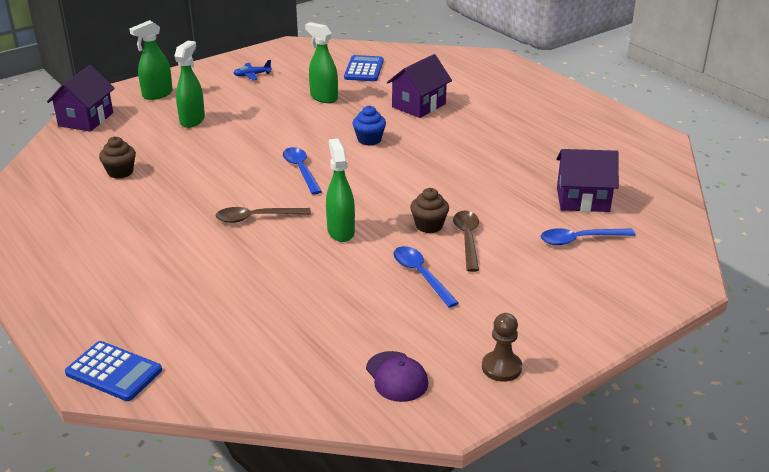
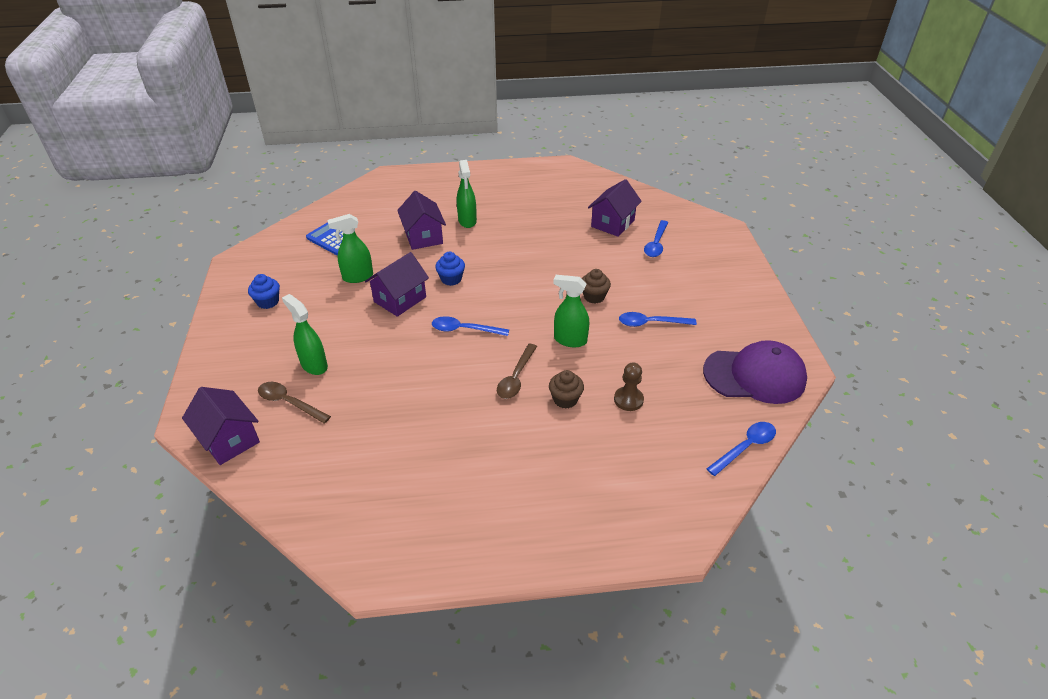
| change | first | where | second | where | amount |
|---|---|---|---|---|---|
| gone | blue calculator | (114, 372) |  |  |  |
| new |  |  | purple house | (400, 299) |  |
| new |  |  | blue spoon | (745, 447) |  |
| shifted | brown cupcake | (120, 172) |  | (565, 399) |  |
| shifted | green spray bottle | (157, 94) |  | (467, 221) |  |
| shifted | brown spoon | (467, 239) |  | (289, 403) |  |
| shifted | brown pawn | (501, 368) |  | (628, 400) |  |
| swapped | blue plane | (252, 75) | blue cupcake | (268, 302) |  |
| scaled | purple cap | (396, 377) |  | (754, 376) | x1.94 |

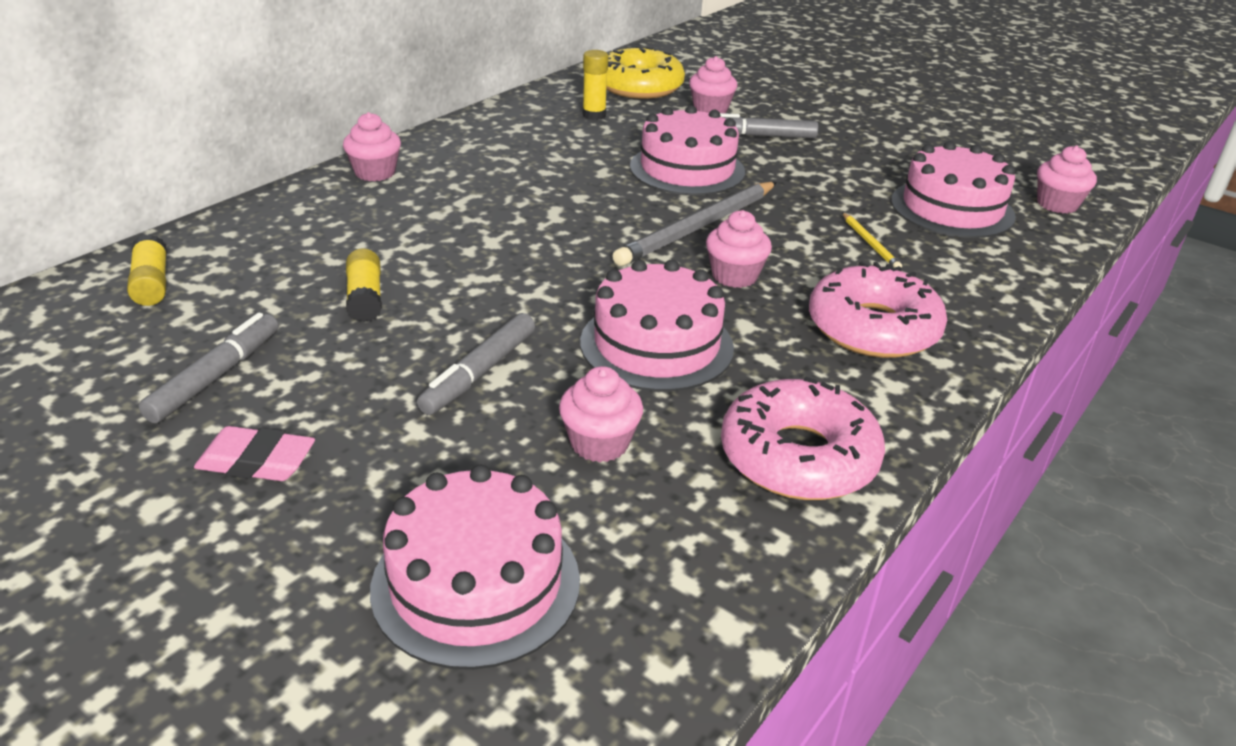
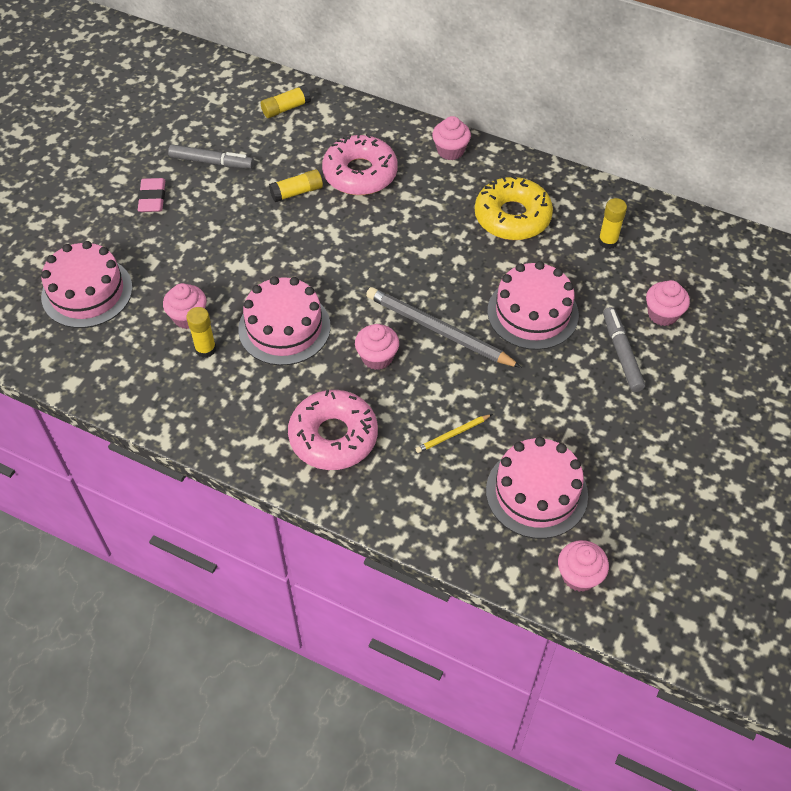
| change | first | where | second | where | amount |
|---|---|---|---|---|---|
| gone | grey marker | (479, 373) |  |  |  |
| new |  |  | yellow glue stick | (205, 349) |  |
| shifted | yellow donut | (639, 86) |  | (512, 217) |  |
| shifted | pink donut | (798, 457) |  | (360, 173) |  |

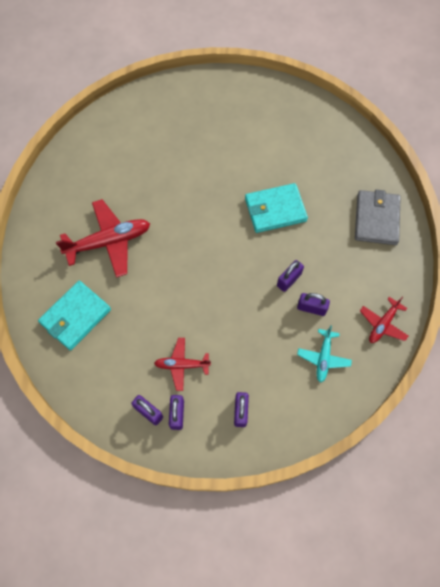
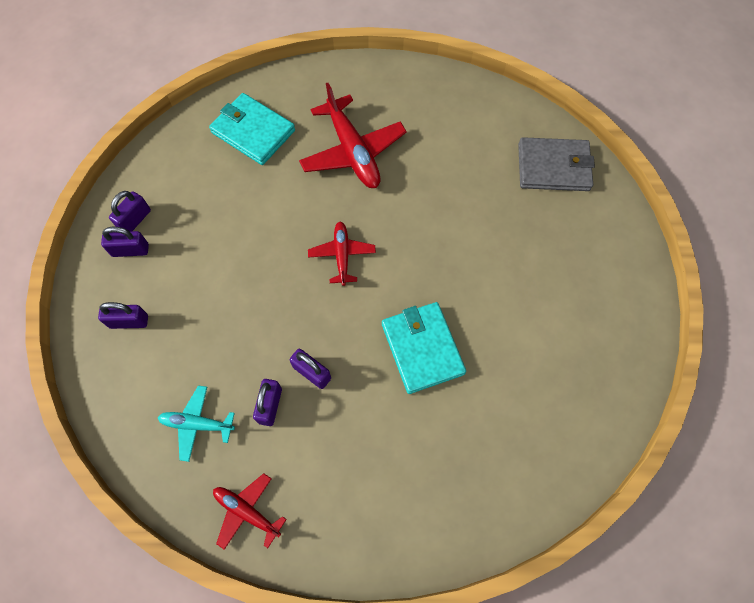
| change | first | where | second | where | amount |
|---|---|---|---|---|---|
| shifted | red plane | (182, 365) |  | (342, 255) |  |
| shifted | grey wallet | (376, 219) |  | (553, 167) |  |

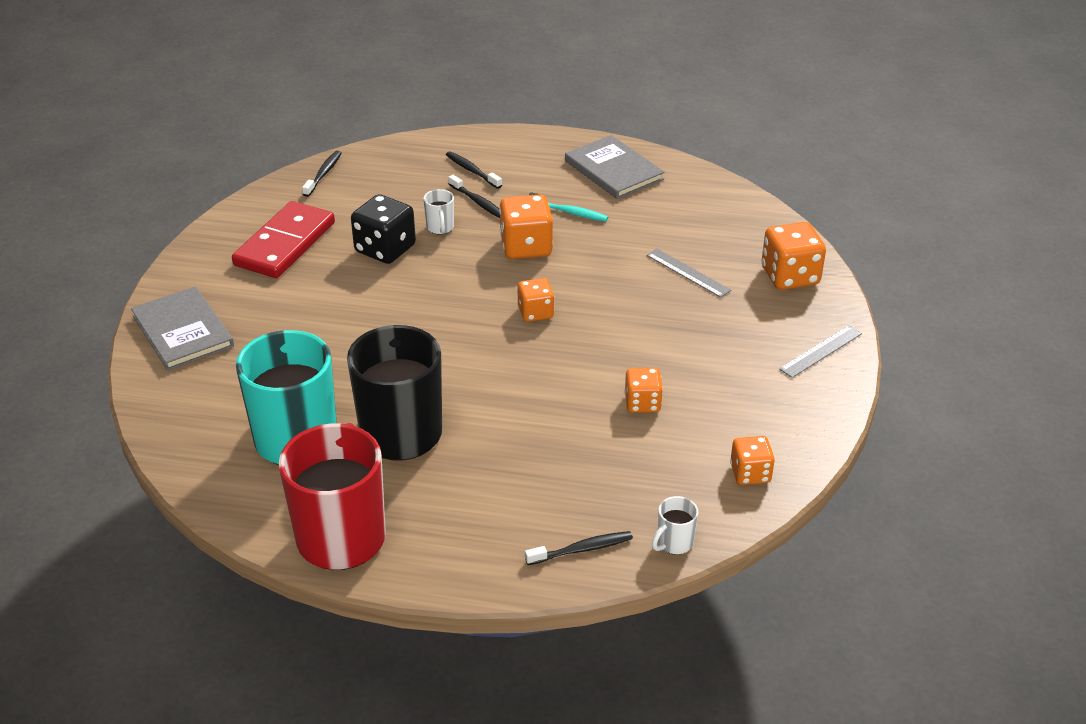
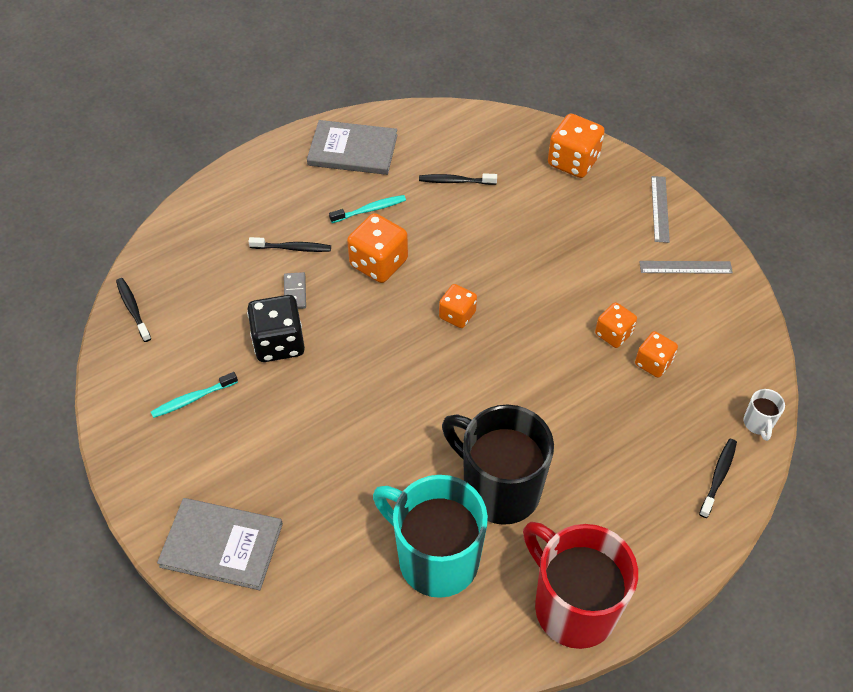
| change | first | where | second | where | amount |
|---|---|---|---|---|---|
| shifted | black toothbrush | (472, 171) |  | (455, 181) |  |
| shifted | grey ruler | (688, 273) |  | (685, 267) |  |
| shifted | orange dice | (750, 473) |  | (653, 363) |  |
| swapped | red domino | (285, 244) | turquoise toothbrush | (192, 399) |  |
| swapped | white mug | (440, 228) | grey domino | (295, 292) |  |

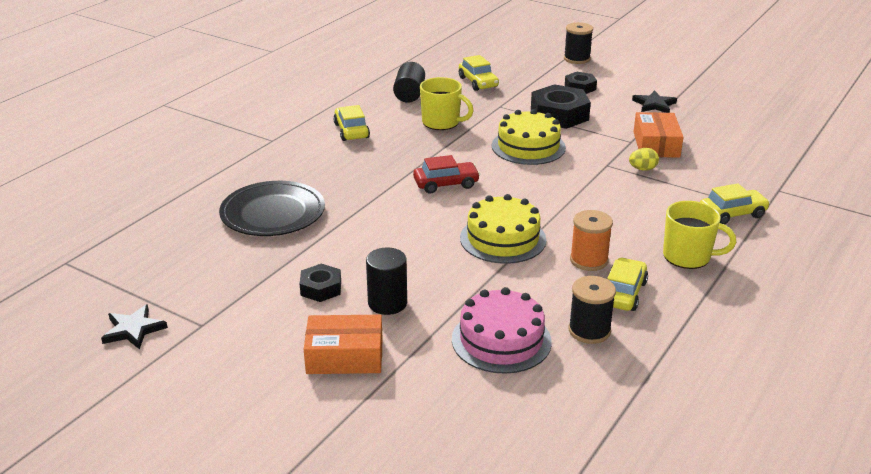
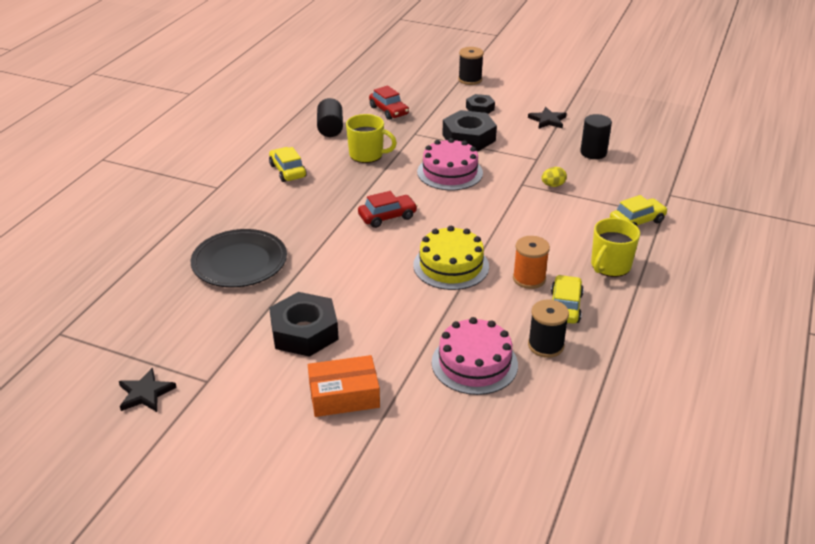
| change | first | where | second | where | amount |
|---|---|---|---|---|---|
| gone | orange box | (656, 144) |  |  |  |
| shifted | black cylinder | (387, 303) |  | (593, 153) |  |
| repainted | yellow car | (478, 82) | red car | (389, 111) |  |
| repainted | yellow cake | (528, 147) | pink cake | (450, 172) |  |
| rotated | yellow mug | (688, 256) |  | (610, 266) | 120 degrees clockwise |
| scaled | black nut | (321, 288) |  | (304, 332) | x1.78 |

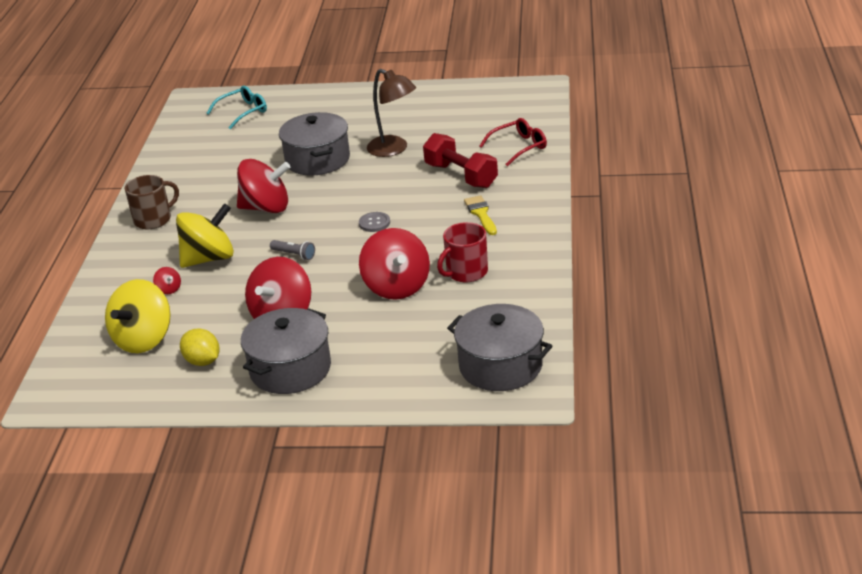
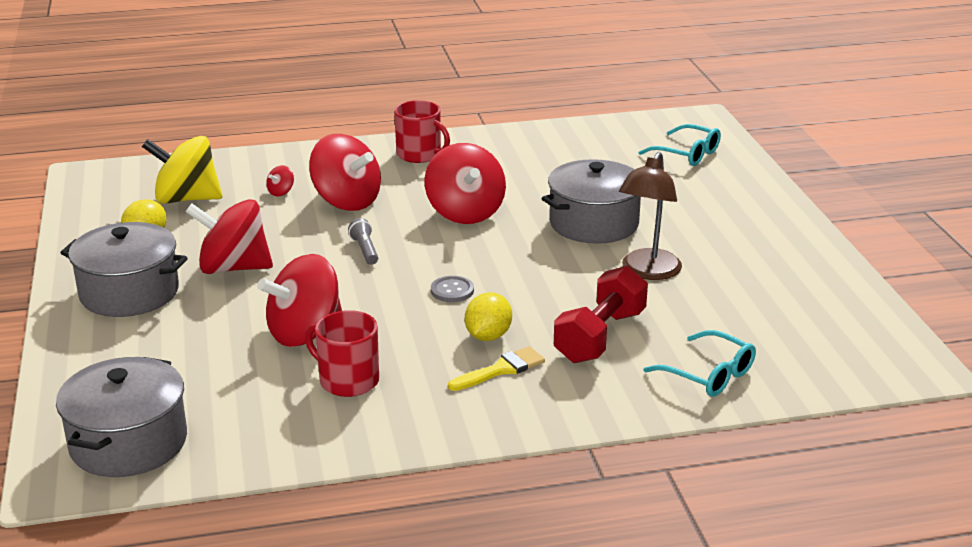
| change | first | where | second | where | amount |
|---|---|---|---|---|---|
| new |  |  | yellow lemon | (488, 336) |  |
| repainted | brown mug | (154, 219) | red mug | (420, 154) |  |
| repainted | yellow spinning top | (209, 258) | red spinning top | (346, 201) |  |
| repainted | red glasses | (518, 147) | turquoise glasses | (708, 374) |  |
| rotated | grey flashlight | (294, 255) |  | (365, 250) | 150 degrees clockwise |

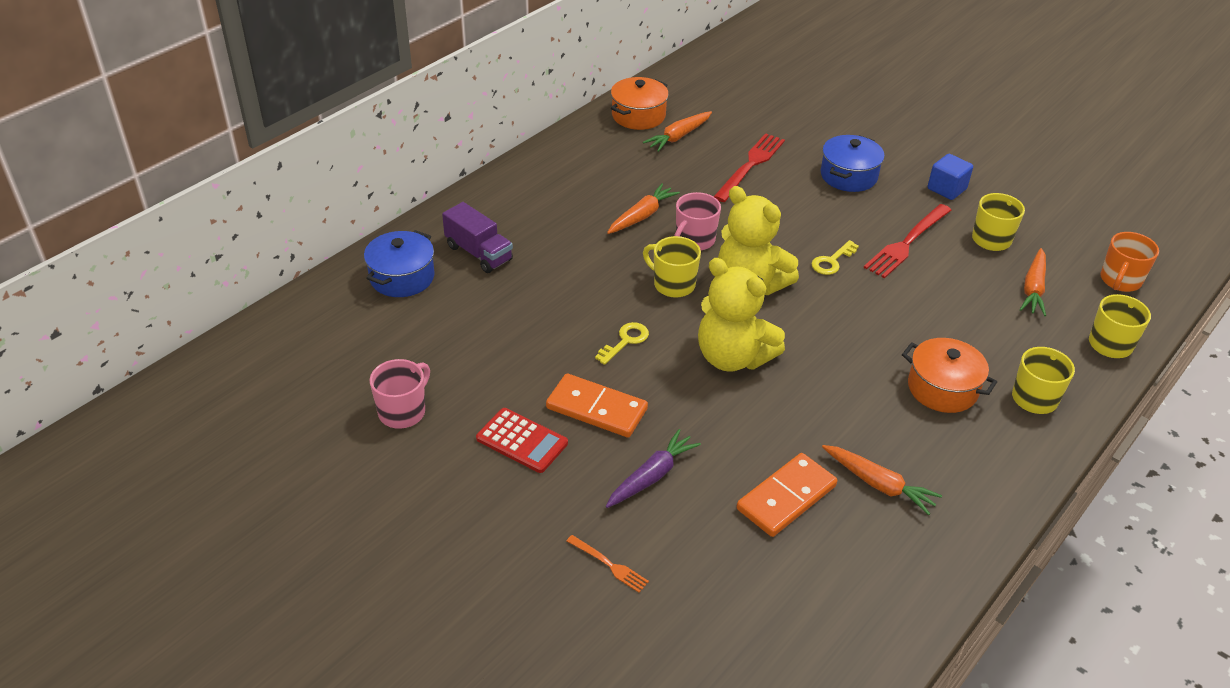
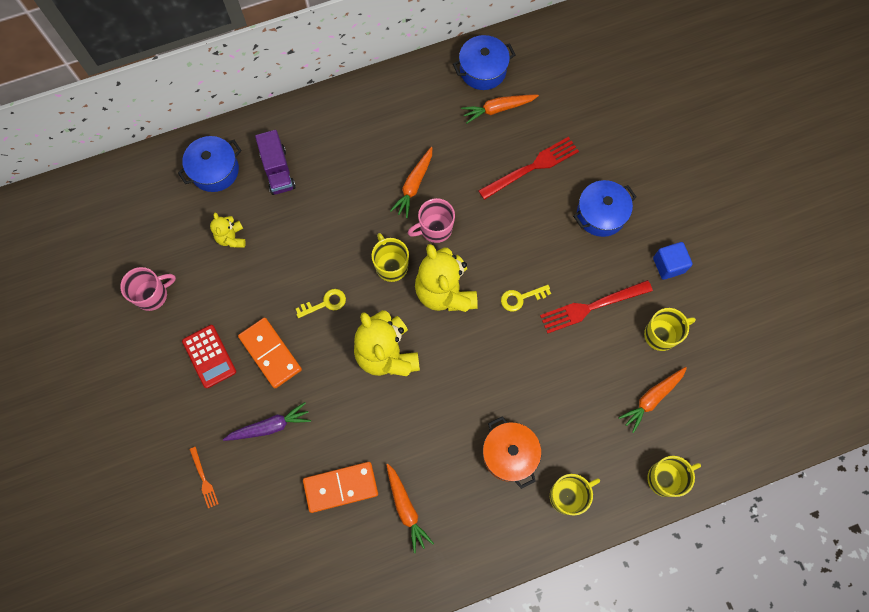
| change | first | where | second | where | amount |
|---|---|---|---|---|---|
| gone | orange mug | (1120, 281) |  |  |  |
| new |  |  | yellow teddy bear | (231, 238) |  |
| repainted | orange pot | (638, 116) | blue pot | (482, 70) |  |
| rotated | orange carrot | (642, 216) |  | (414, 185) | 135 degrees clockwise |

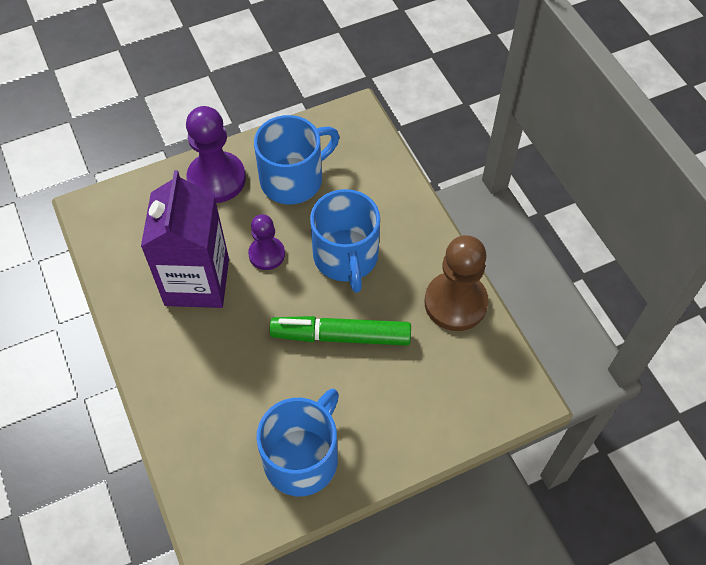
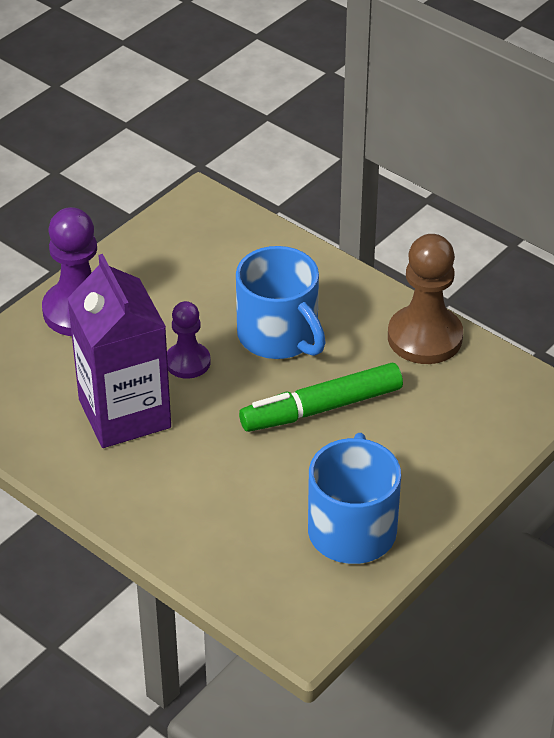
| change | first | where | second | where | amount |
|---|---|---|---|---|---|
| gone | blue mug | (293, 179) |  |  |  |

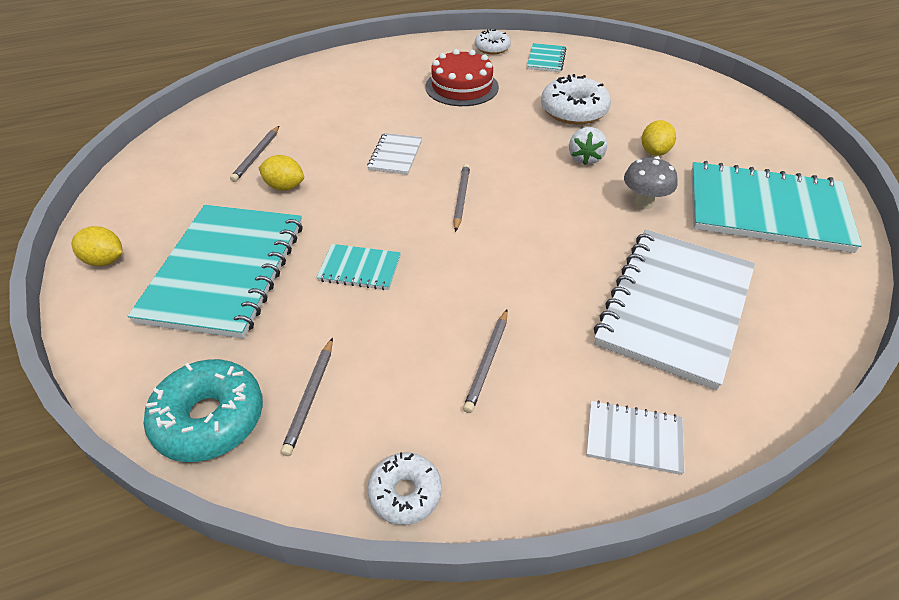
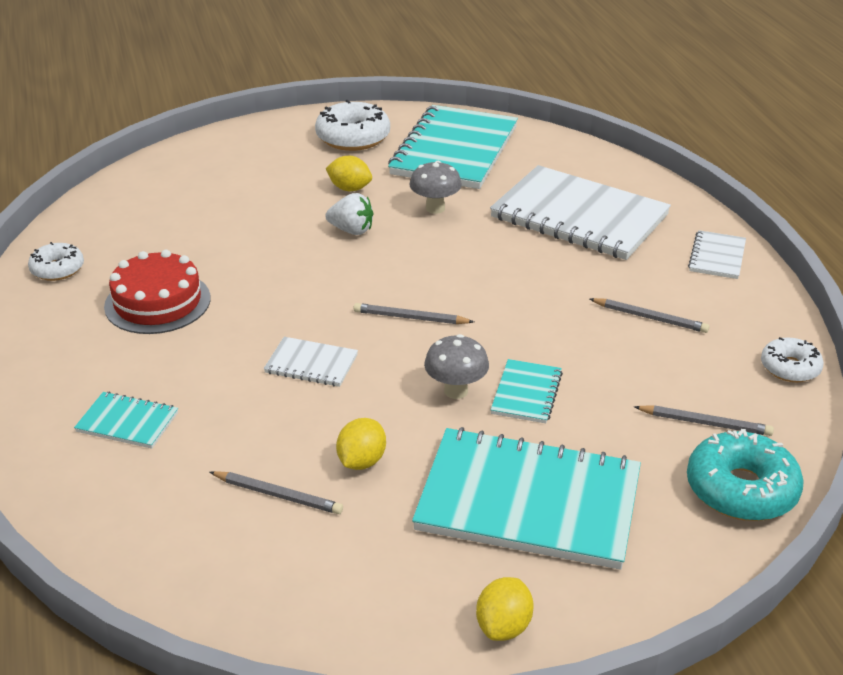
| change | first | where | second | where | amount |
|---|---|---|---|---|---|
| new |  |  | grey mushroom | (456, 391) |  |
| shifted | turquoise notebook | (546, 59) |  | (127, 422) |  |
| shifted | white donut | (573, 111) |  | (353, 137) |  |

